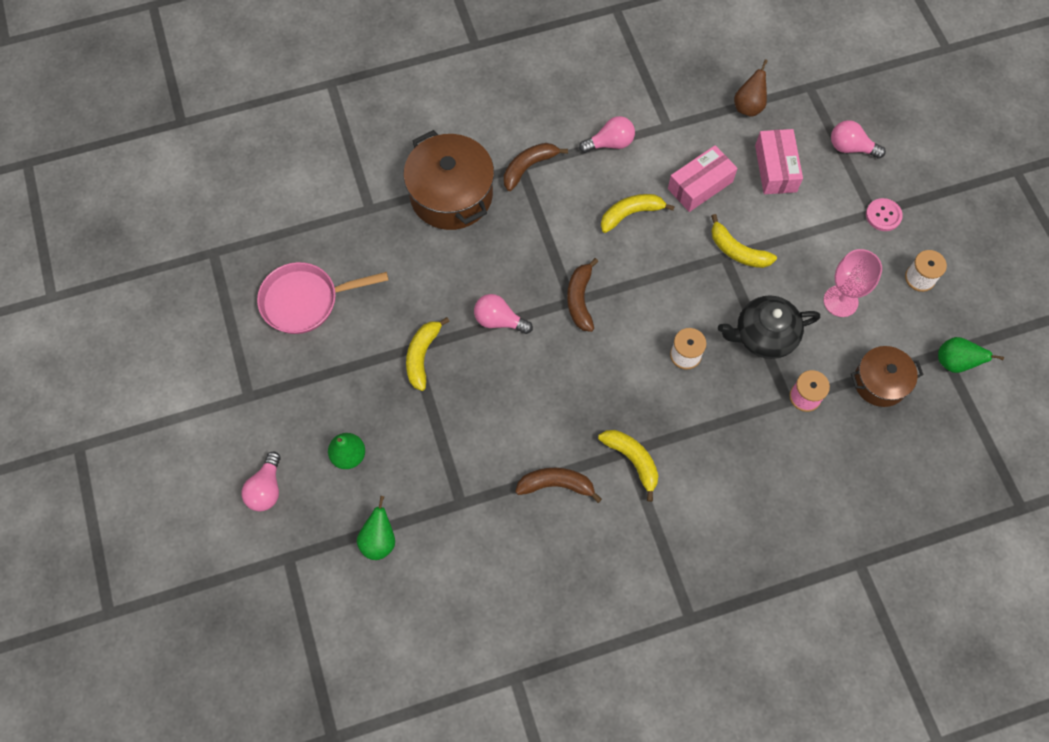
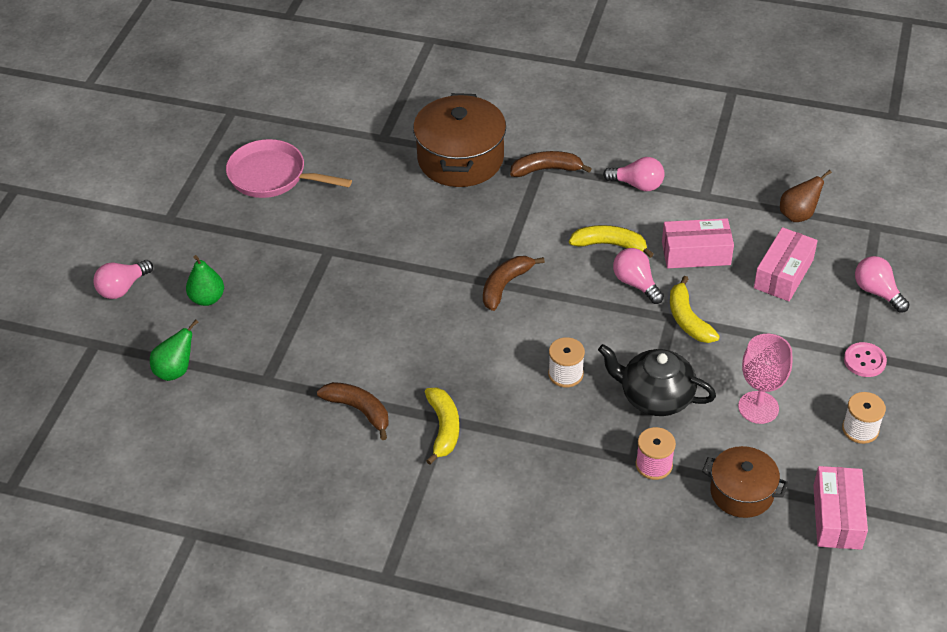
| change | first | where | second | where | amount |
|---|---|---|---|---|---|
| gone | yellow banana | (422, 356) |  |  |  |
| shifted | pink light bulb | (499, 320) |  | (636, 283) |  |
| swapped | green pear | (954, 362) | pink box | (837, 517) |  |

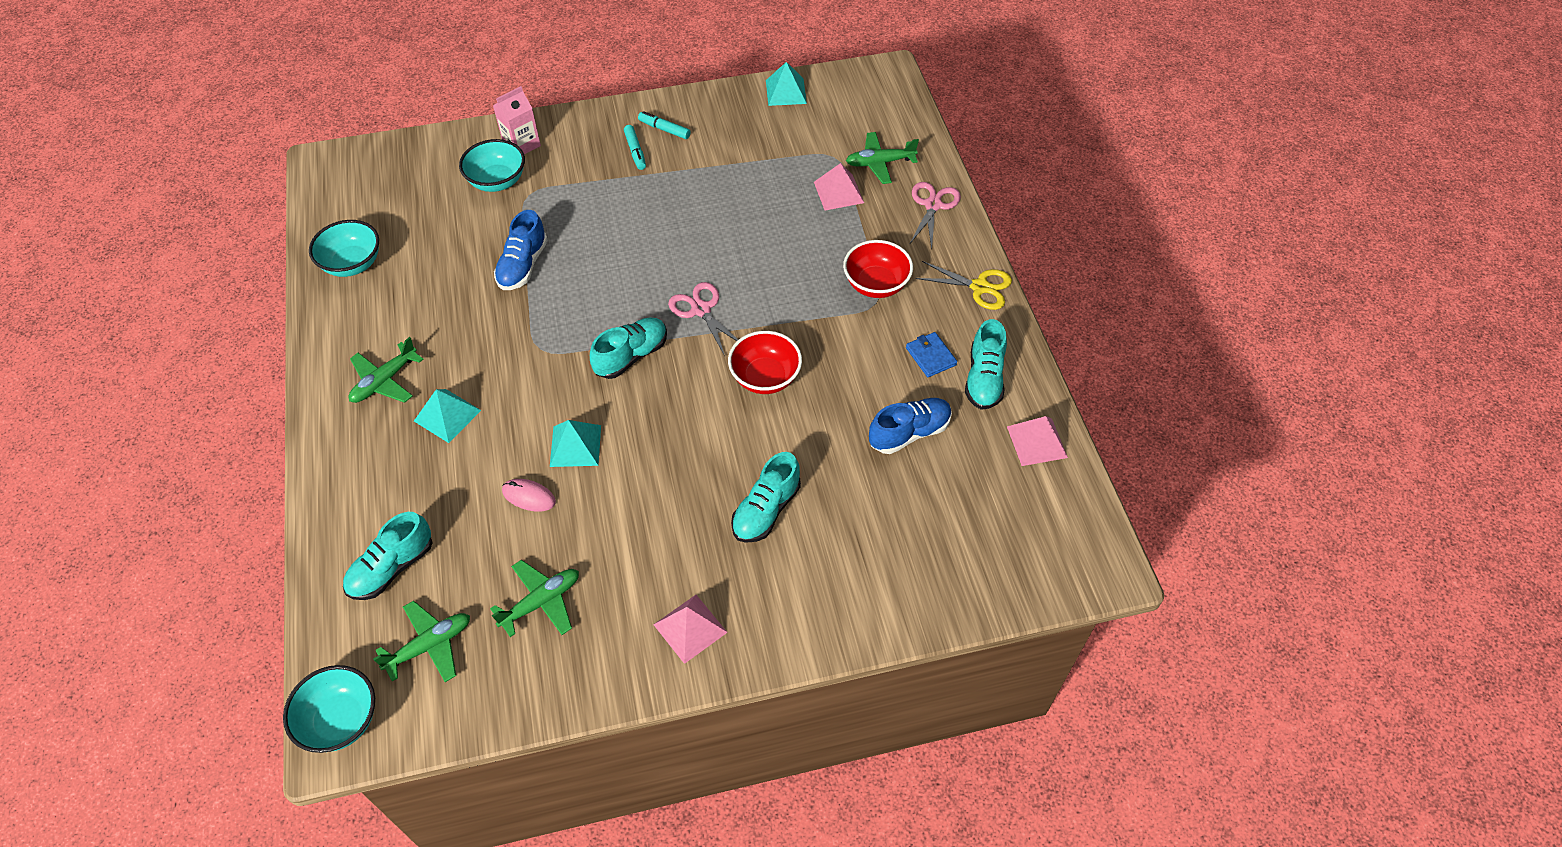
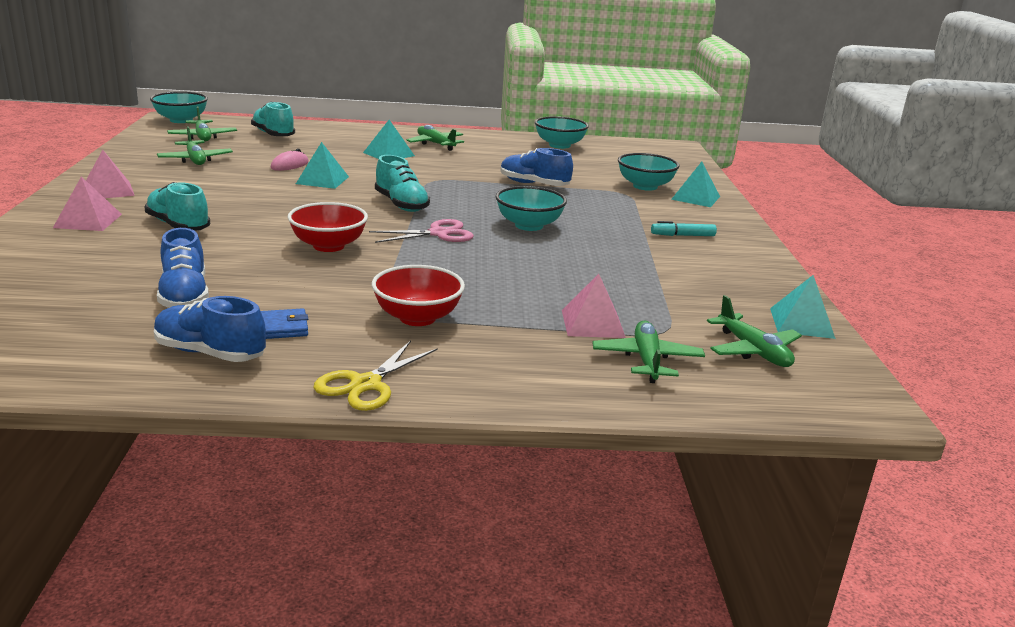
| change | first | where | second | where | amount |
|---|---|---|---|---|---|
| gone | turquoise marker | (664, 129) |  |  |  |
| gone | pink scissors | (933, 205) |  |  |  |
| new |  |  | turquoise bowl | (529, 225) |  |
| new |  |  | green plane | (753, 351) |  |
| shifted | pink pyramid | (1037, 441) |  | (88, 221) |  |
| swapped | pink carton | (521, 144) | turquoise pyramid | (695, 198) |  |
| repainted | turquoise shoe | (984, 379) | blue shoe | (210, 353) |  |

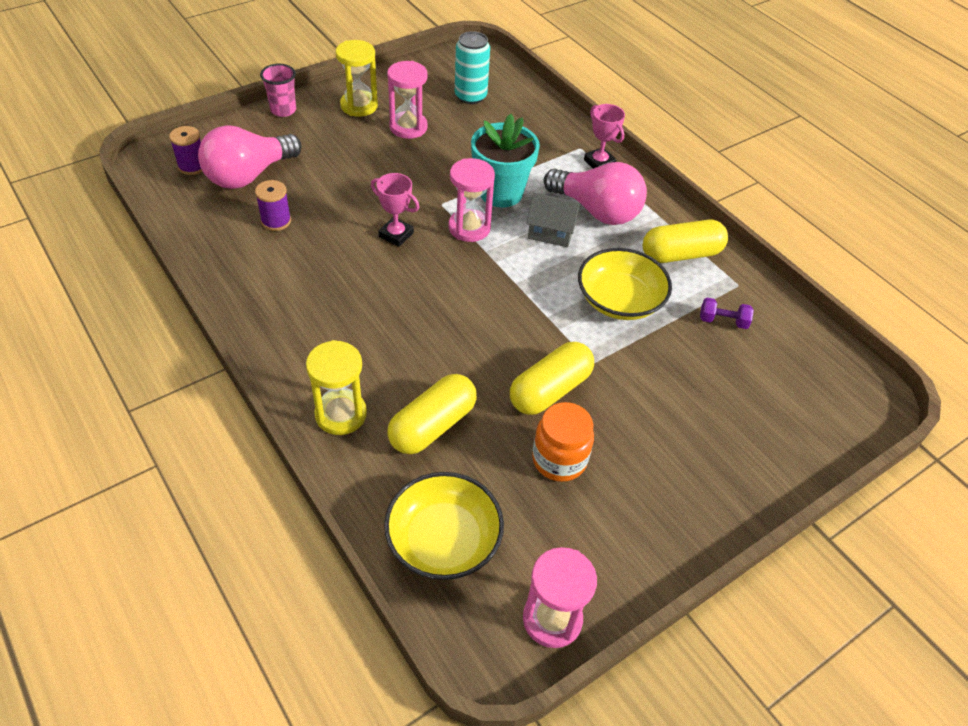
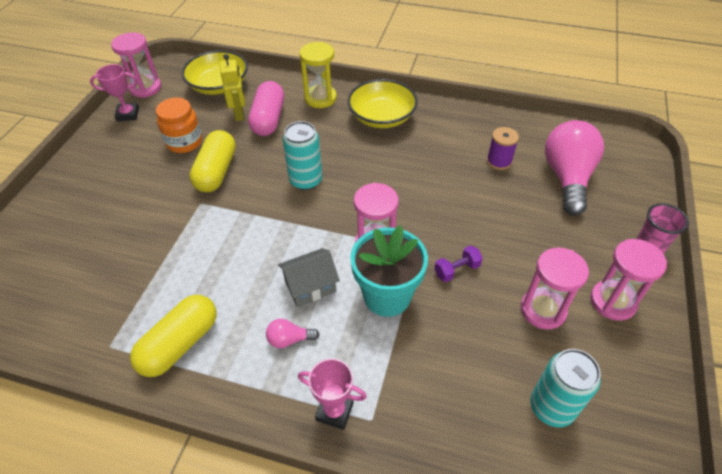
| change | first | where | second | where | amount |
|---|---|---|---|---|---|
| gone | purple spool | (192, 166) |  |  |  |
| new |  |  | yellow robot | (239, 114) |  |
| new |  |  | turquoise can | (306, 180) |  |
| shifted | pink trophy | (396, 235) |  | (128, 114) |  |
| shifted | yellow bowl | (619, 300) |  | (382, 117) |  |
| shifted | purple dumbbell | (723, 321) |  | (456, 270) |  |
| repainted | yellow hourglass | (359, 106) | pink hourglass | (612, 301) |  |
| repainted | yellow capsule | (432, 426) | pink capsule | (268, 119) |  |
| scaled | pink light bulb | (597, 211) |  | (289, 339) | x0.42 |

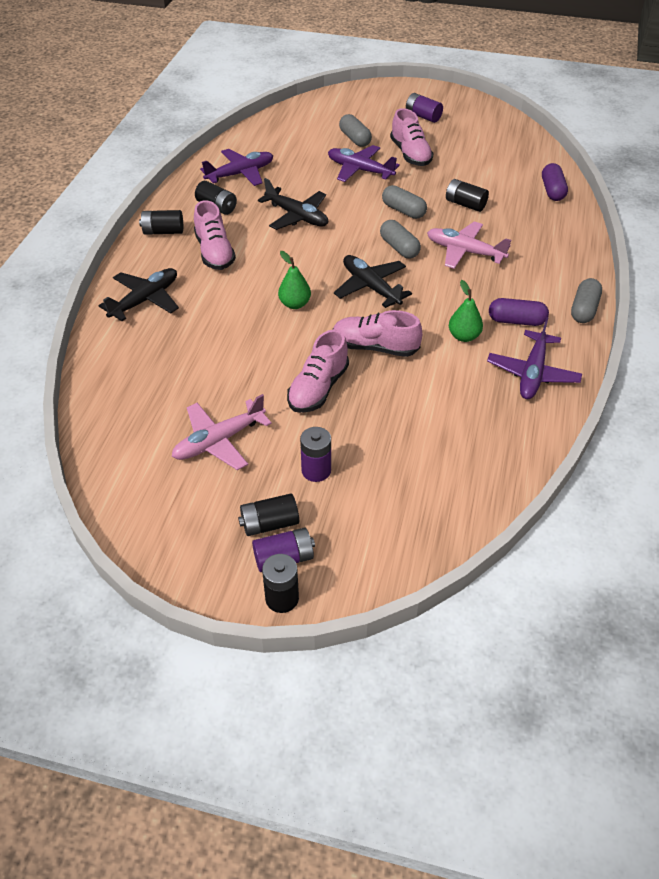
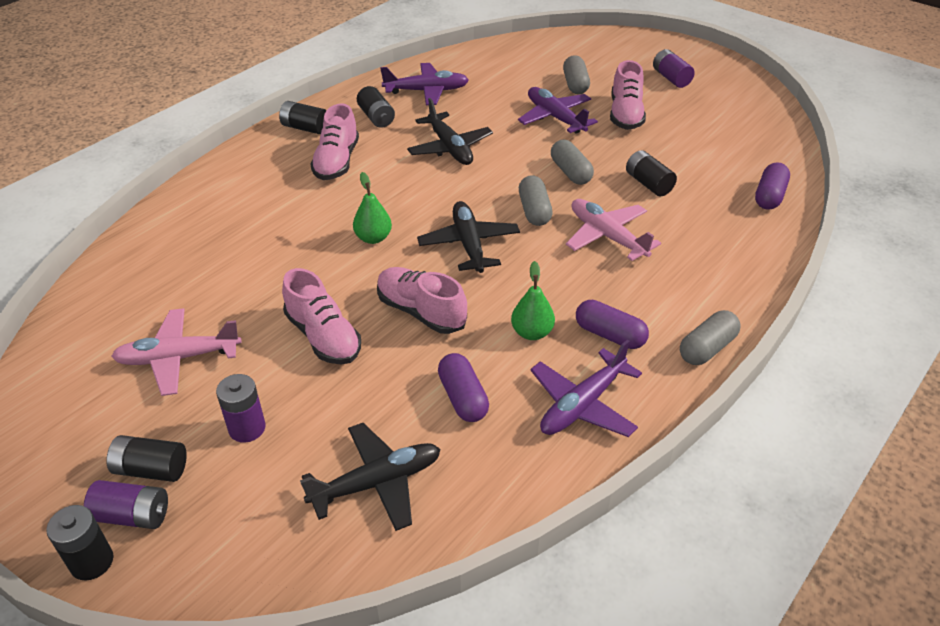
| change | first | where | second | where | amount |
|---|---|---|---|---|---|
| new |  |  | purple capsule | (463, 398) |  |
| shifted | black plane | (145, 300) |  | (377, 483) |  |
| rotated | pink shoe | (318, 388) |  | (323, 337) | 90 degrees counterclockwise |

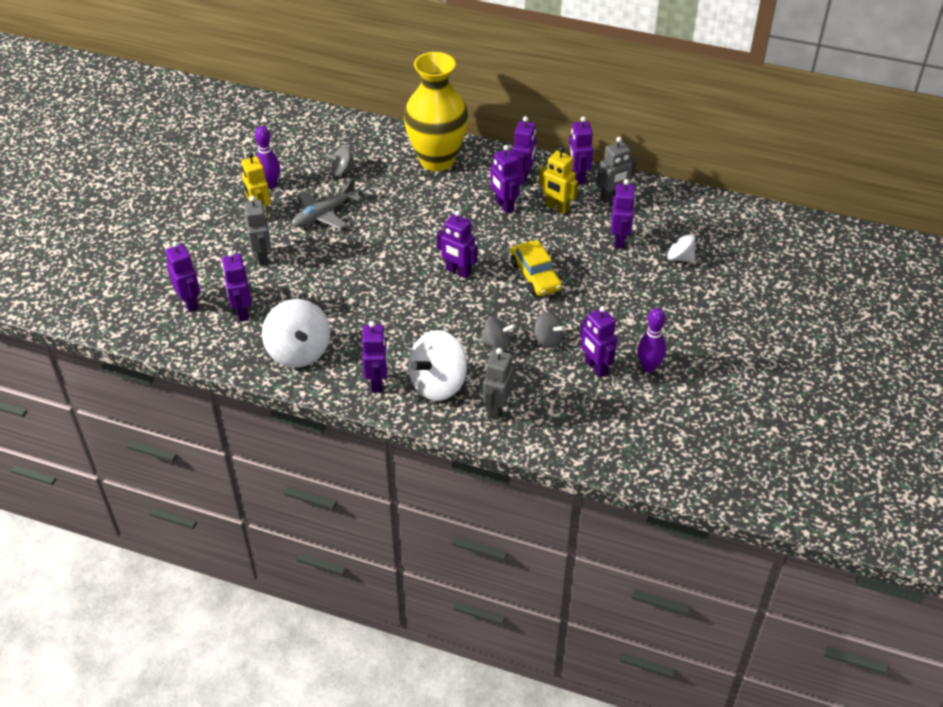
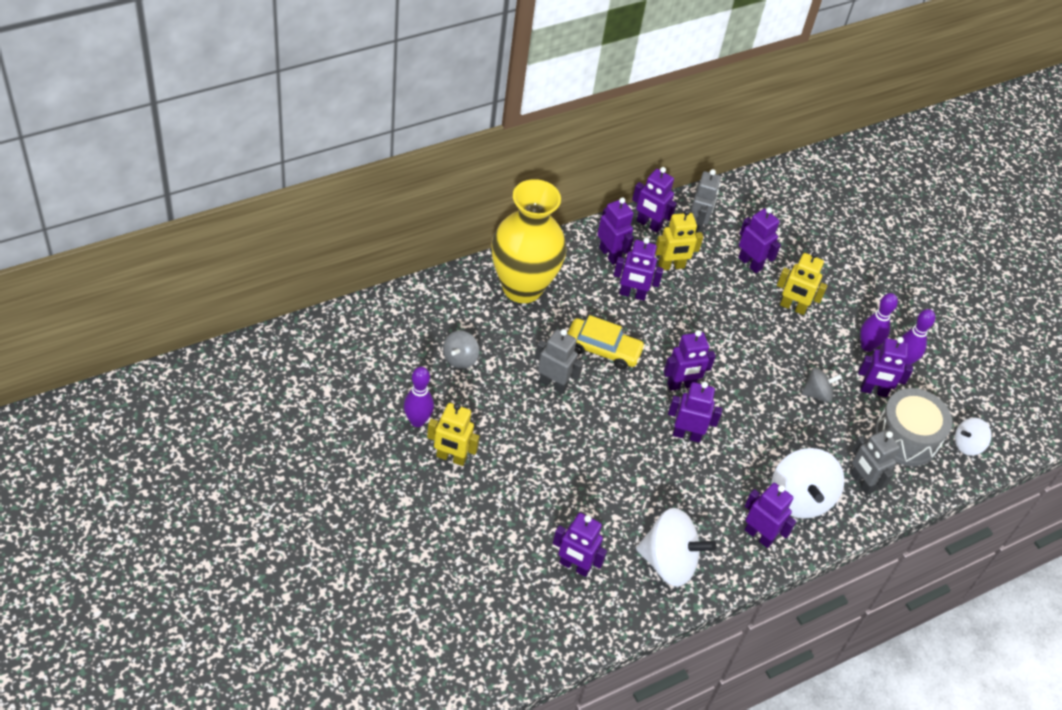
| change | first | where | second | where | amount |
|---|---|---|---|---|---|
| gone | grey plane | (324, 214) |  |  |  |
| gone | grey spinning top | (496, 344) |  |  |  |
| new |  |  | yellow robot | (792, 307) |  |
| new |  |  | purple bowling pin | (867, 346) |  |
| new |  |  | grey drum | (906, 438) |  |
| shifted | purple robot | (190, 302) |  | (686, 435) |  |
| shifted | grey robot | (263, 257) |  | (553, 384) |  |
| shifted | yellow car | (535, 276) |  | (603, 349) |  |
| shifted | white spinning top | (679, 258) |  | (967, 445) |  |

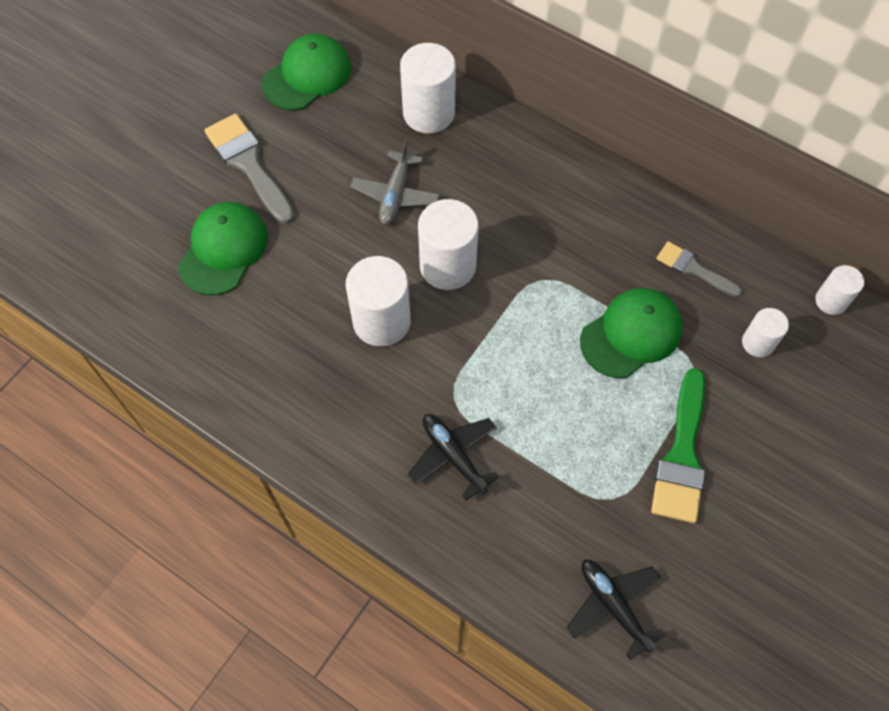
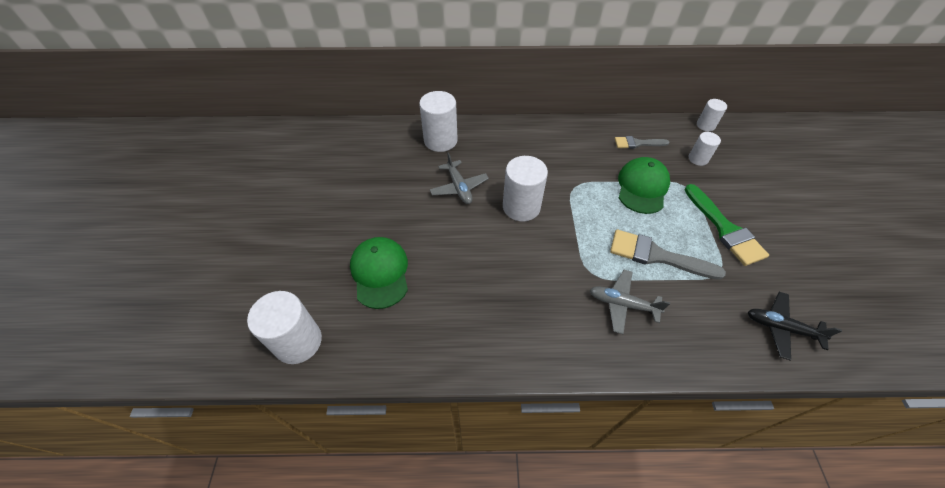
| change | first | where | second | where | amount |
|---|---|---|---|---|---|
| gone | green cap | (307, 76) |  |  |  |
| shifted | grey brush | (249, 164) |  | (657, 256) |  |
| shifted | white cylinder | (381, 321) |  | (298, 342) |  |
| repainted | black plane | (453, 455) | grey plane | (622, 304) |  |

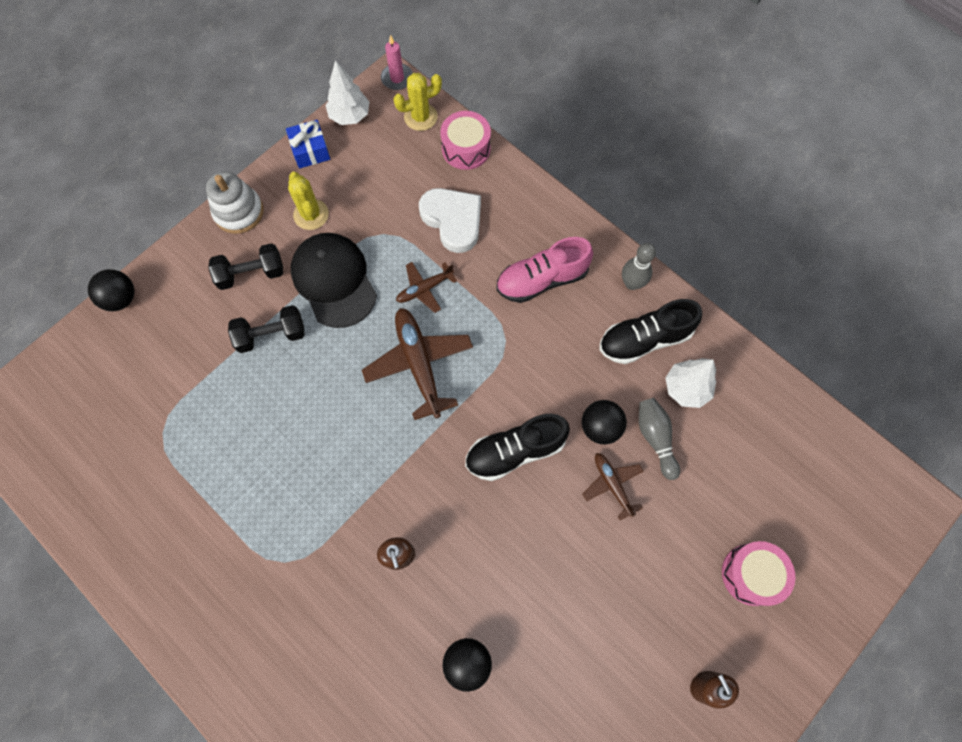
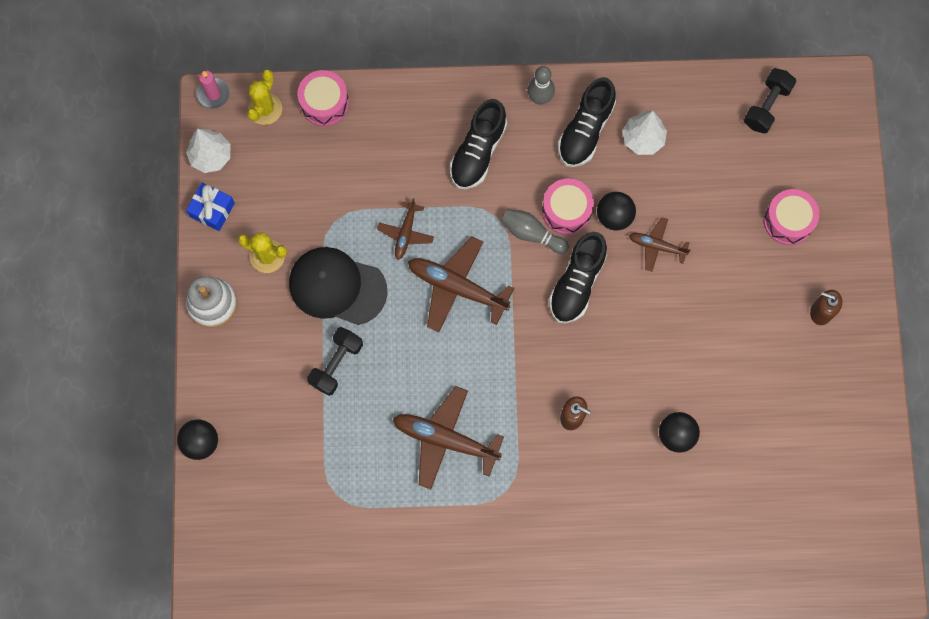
| change | first | where | second | where | amount |
|---|---|---|---|---|---|
| gone | white heart | (453, 220) |  |  |  |
| new |  |  | brown plane | (445, 439) |  |
| new |  |  | pink drum | (566, 210) |  |
| shifted | black dumbbell | (251, 274) |  | (766, 106) |  |
| shifted | grey bowling pin | (655, 438) |  | (532, 234) |  |
| repainted | pink shoe | (541, 280) | black shoe | (478, 152) |  |

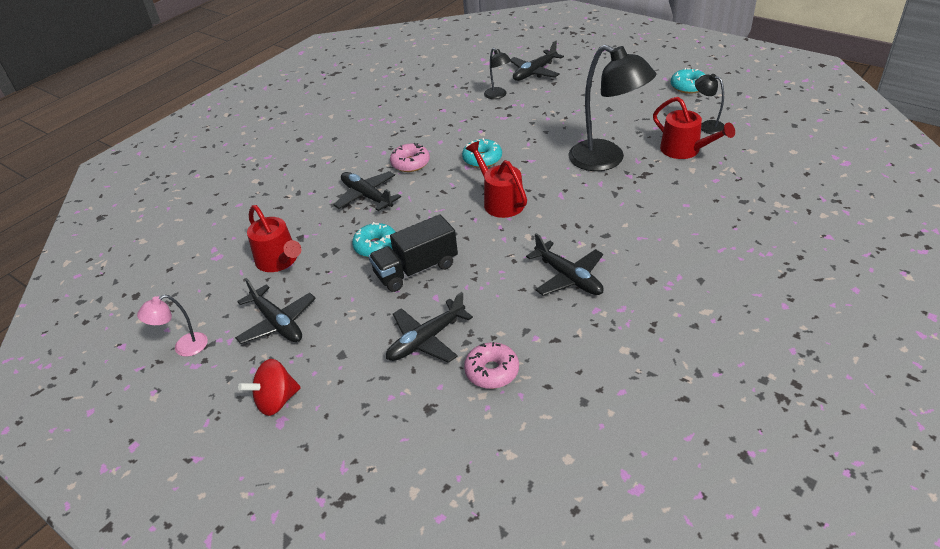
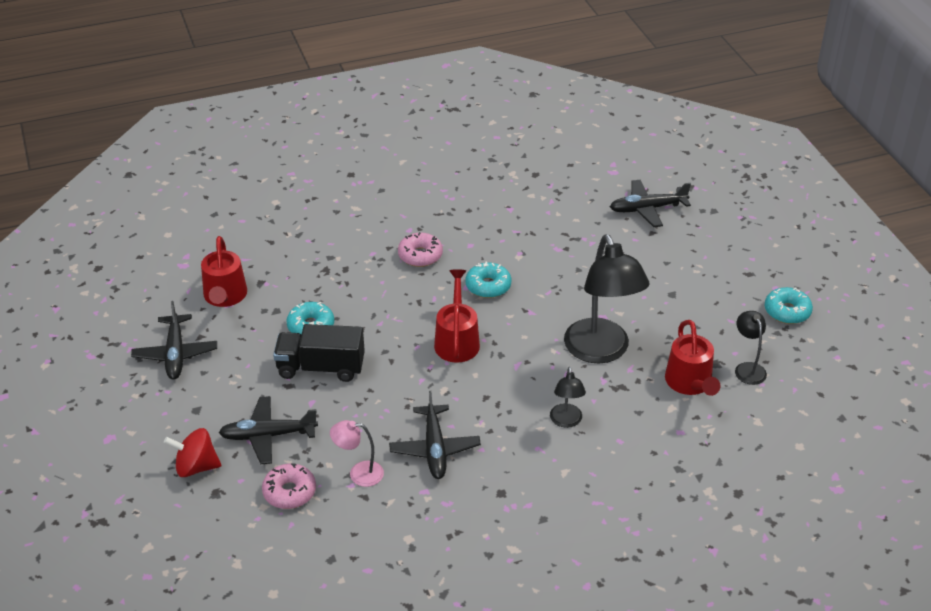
| change | first | where | second | where | amount |
|---|---|---|---|---|---|
| gone | black plane | (367, 196) |  |  |  |
| shifted | pink lamp | (184, 347) |  | (359, 473) |  |
| shifted | red spinning top | (276, 401) |  | (196, 467) |  |
| shifted | black lamp | (498, 95) |  | (566, 421) |  |

